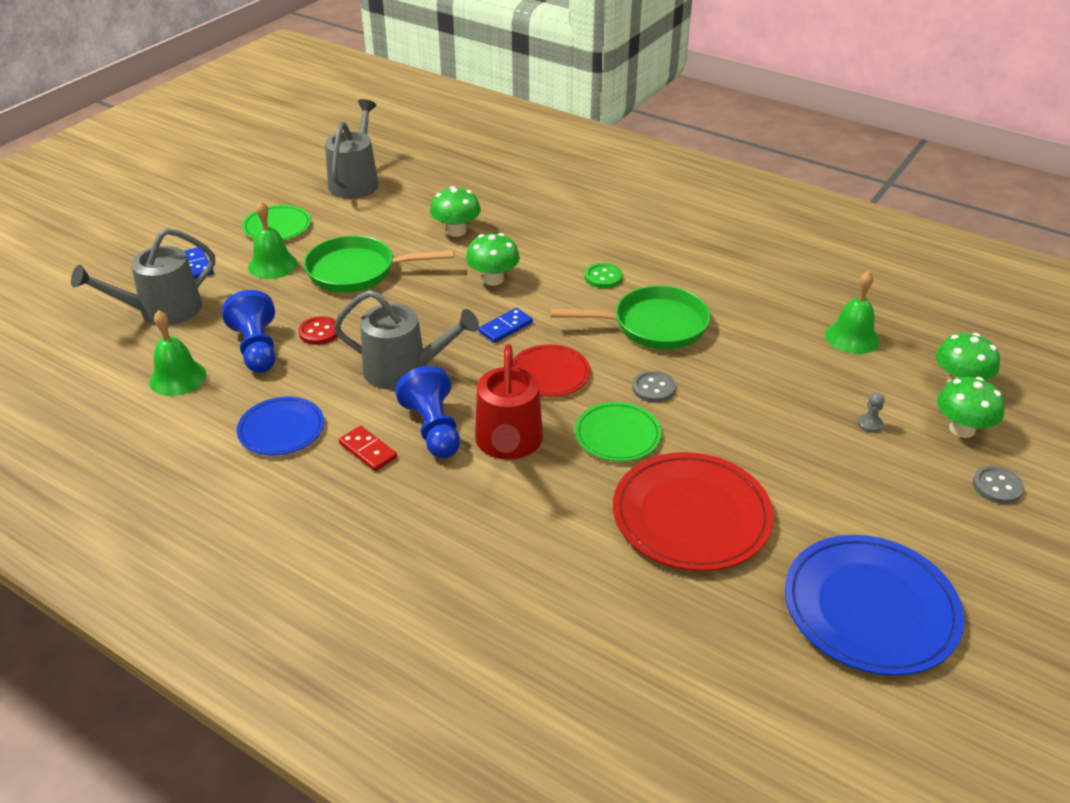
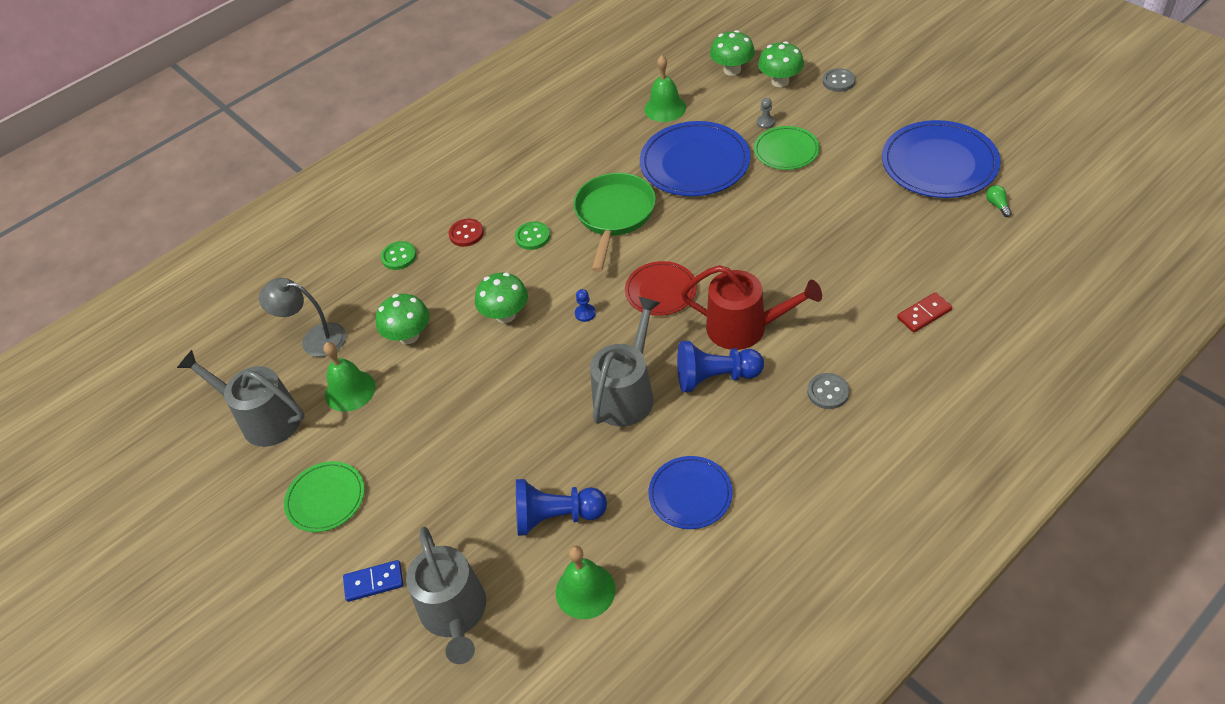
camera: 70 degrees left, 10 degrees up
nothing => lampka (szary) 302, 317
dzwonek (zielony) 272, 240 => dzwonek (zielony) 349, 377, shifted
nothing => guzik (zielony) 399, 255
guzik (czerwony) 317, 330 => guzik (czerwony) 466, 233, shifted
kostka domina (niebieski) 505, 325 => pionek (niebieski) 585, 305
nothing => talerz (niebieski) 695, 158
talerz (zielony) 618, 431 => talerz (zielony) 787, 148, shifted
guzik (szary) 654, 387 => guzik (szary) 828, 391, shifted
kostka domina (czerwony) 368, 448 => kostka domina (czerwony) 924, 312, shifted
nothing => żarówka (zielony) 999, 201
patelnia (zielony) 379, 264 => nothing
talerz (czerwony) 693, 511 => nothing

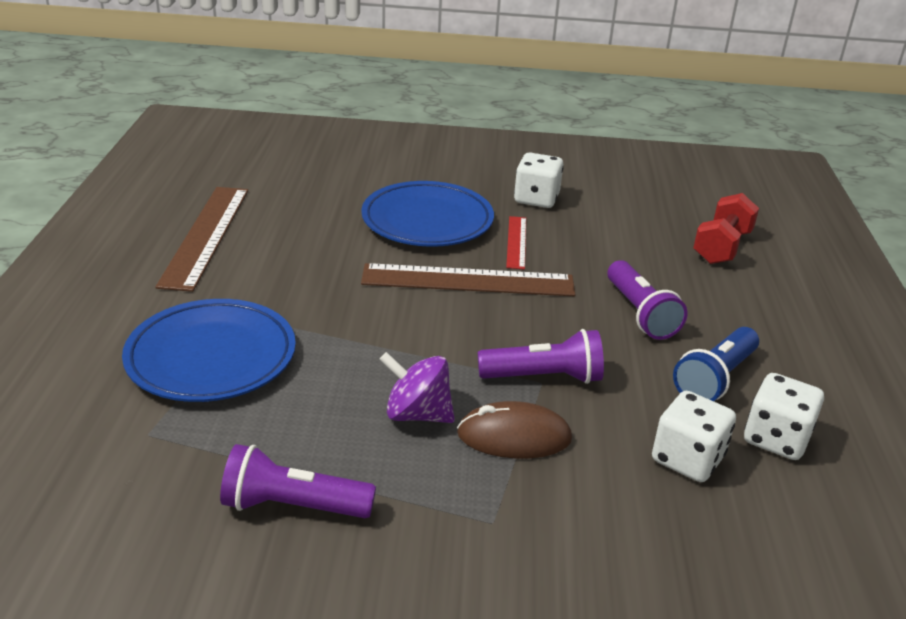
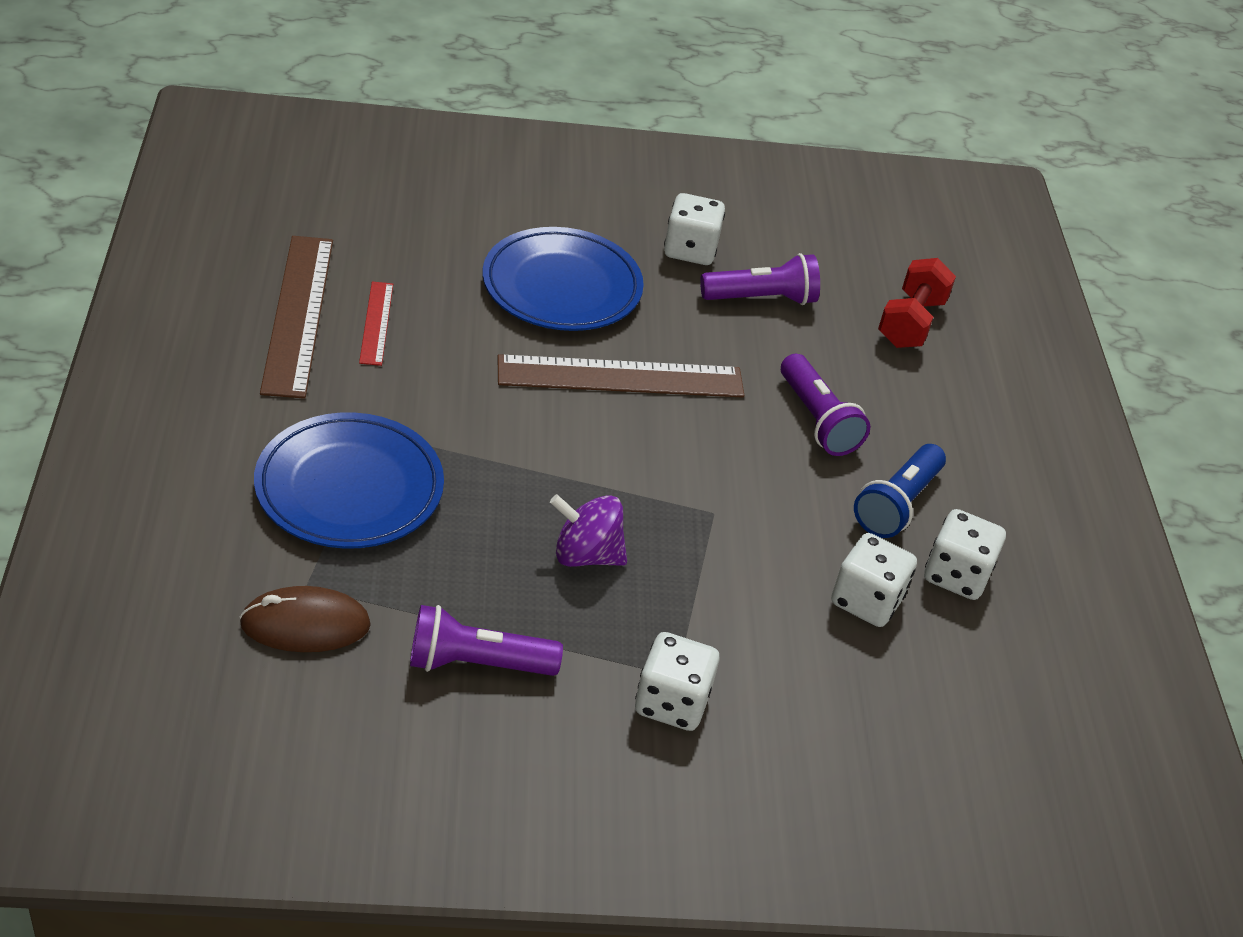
camera: 10 degrees left, 10 degrees up
myszka (brązowy) 514, 430 => myszka (brązowy) 305, 619, shifted
linijka (czerwony) 516, 243 => linijka (czerwony) 376, 323, shifted
nothing => kostka do gry (biały) 677, 681
latarka (fioletowy) 541, 356 => latarka (fioletowy) 760, 279, shifted

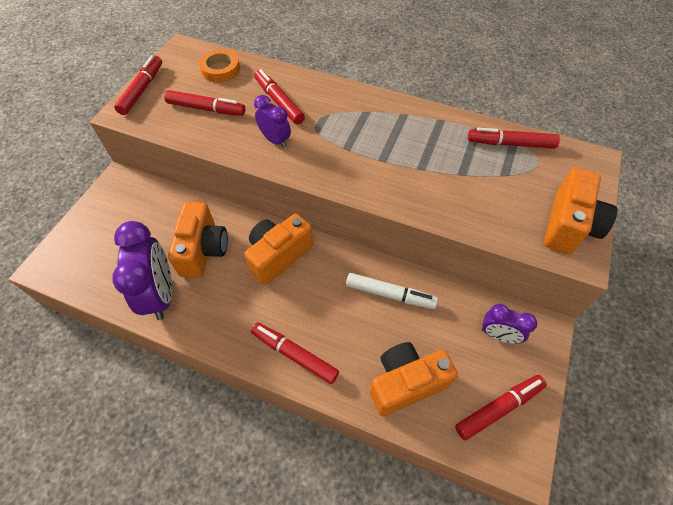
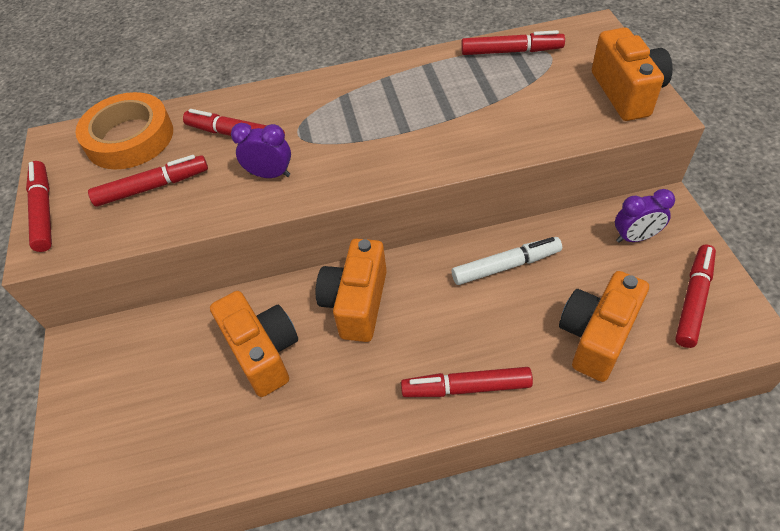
camera: 30 degrees left, 5 degrees down
taśma klejąca (pomarańczowy) 219, 66 => taśma klejąca (pomarańczowy) 124, 131, x1.62
flamaster (czerwony) 514, 138 => flamaster (czerwony) 513, 42, 150 degrees counterclockwise
budzik (fioletowy) 142, 270 => nothing

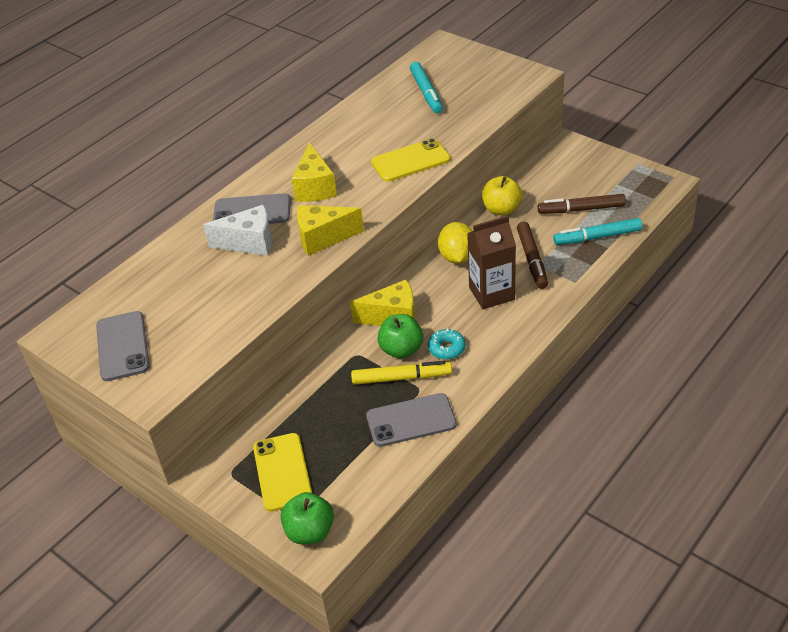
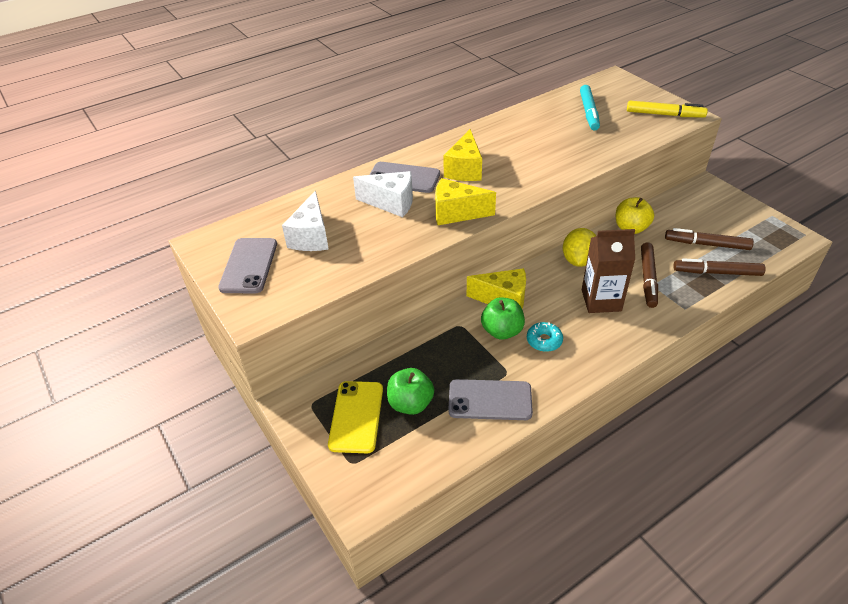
camera: 15 degrees right, 0 degrees up
nothing => ser (biały) 305, 221
jabłko (zielony) 307, 518 => jabłko (zielony) 410, 391, shifted
flamaster (żółty) 401, 373 => flamaster (żółty) 667, 109, shifted
flamaster (turkusowy) 597, 231 => flamaster (brązowy) 719, 267
telefon (żółty) 410, 160 => nothing

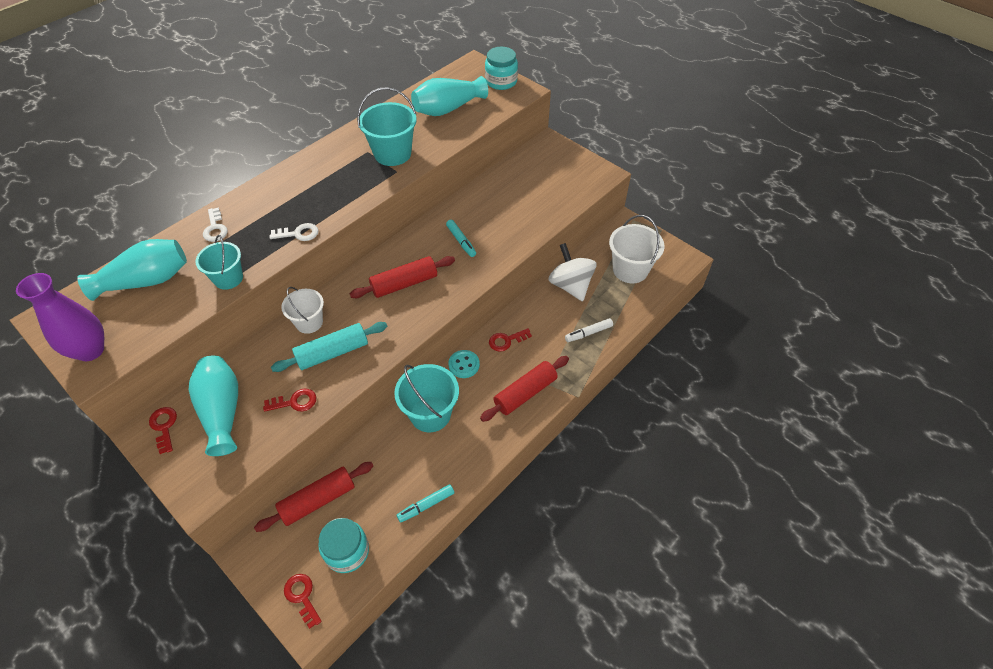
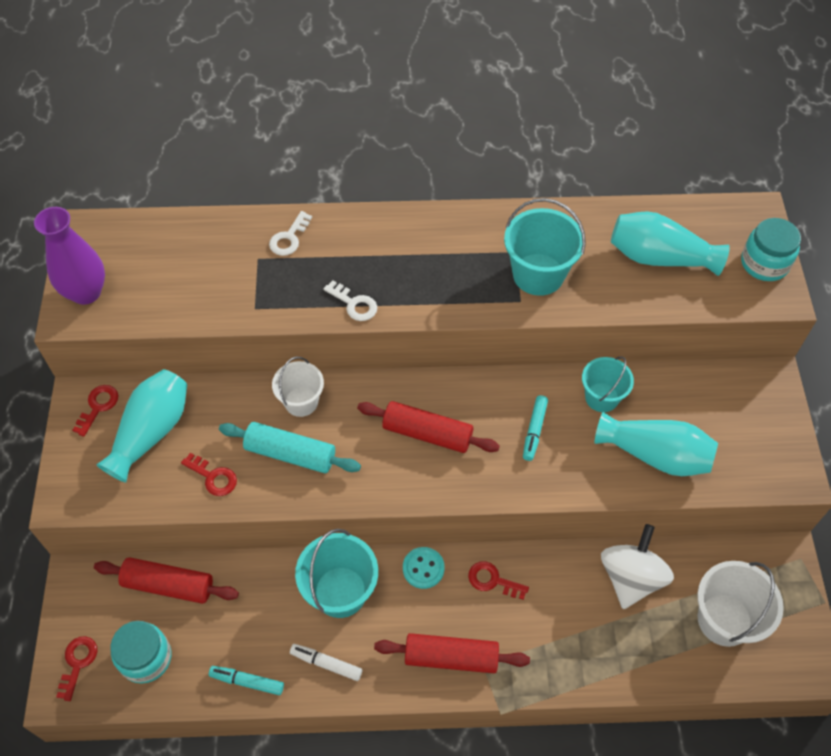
camera: 45 degrees right, 5 degrees up
flamaster (biały) 589, 330 => flamaster (biały) 326, 662, shifted
wiadro (turkusowy) 219, 262 => wiadro (turkusowy) 608, 384, shifted
wazon (turkusowy) 132, 270 => wazon (turkusowy) 656, 444, shifted

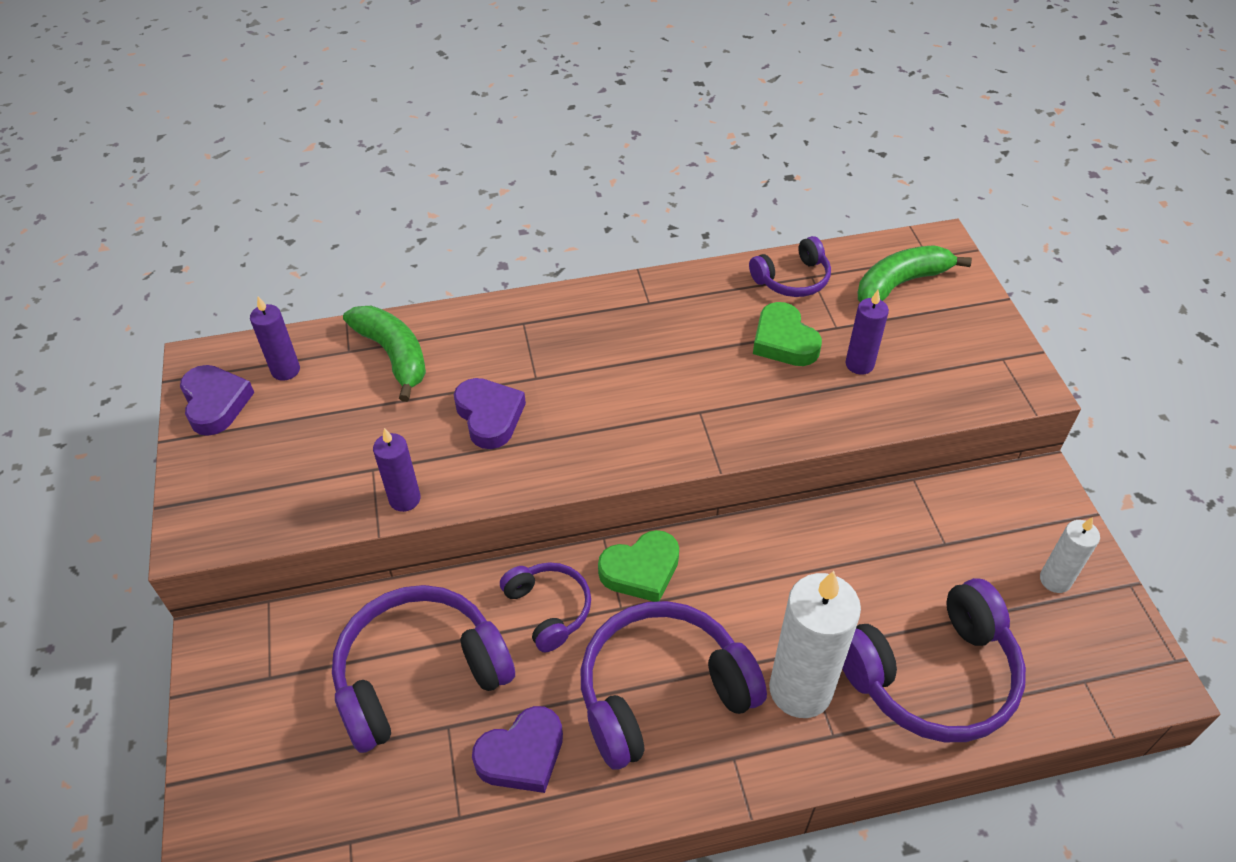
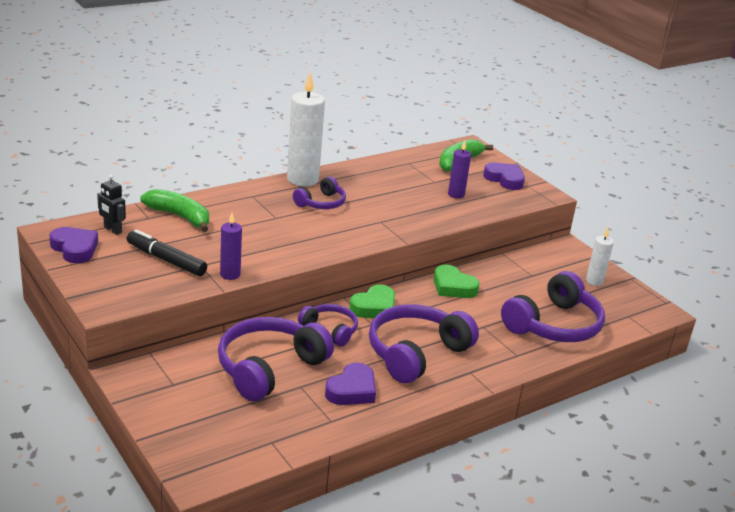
camera: 25 degrees left, 20 degrees down
świeca (fioletowy) 275, 339 => robot (czarny) 111, 205
nothing => flamaster (czarny) 167, 252
świeca (biały) 815, 644 => świeca (biały) 306, 129, shifted
słuchawki (fioletowy) 790, 266 => słuchawki (fioletowy) 319, 193, shifted
serce (zielony) 787, 334 => serce (zielony) 457, 281, shifted
serce (fioletowy) 490, 413 => serce (fioletowy) 504, 176, shifted

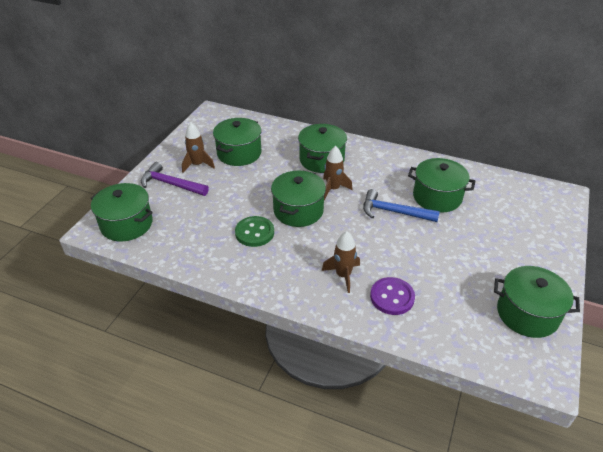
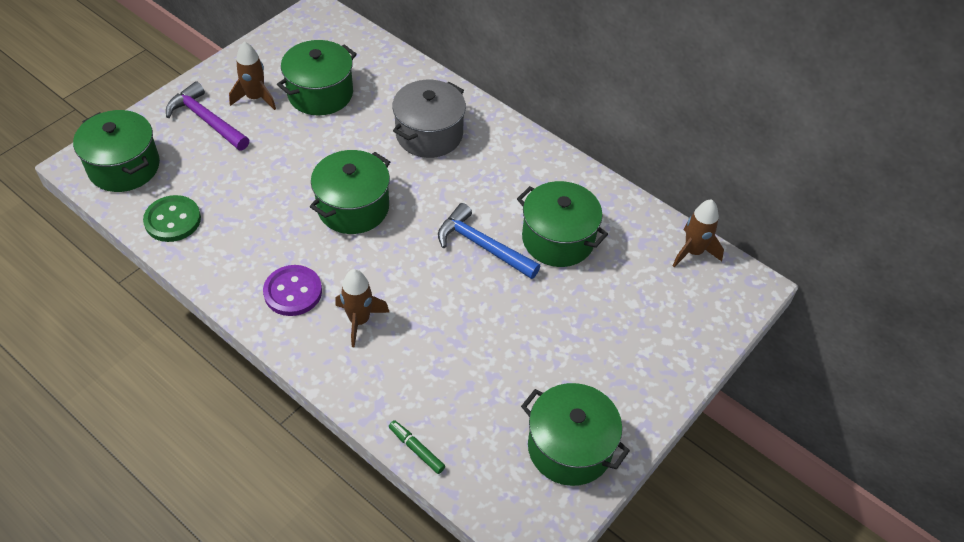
camera: 15 degrees right, 10 degrees up
guzik (zielony) 254, 231 => guzik (zielony) 172, 218, shifted
guzik (fioletowy) 392, 296 => guzik (fioletowy) 292, 290, shifted
nothing => flamaster (zielony) 417, 447
garnek (zielony) 322, 148 => garnek (szary) 429, 119
rakieta (brązowy) 338, 173 => rakieta (brązowy) 698, 233, shifted

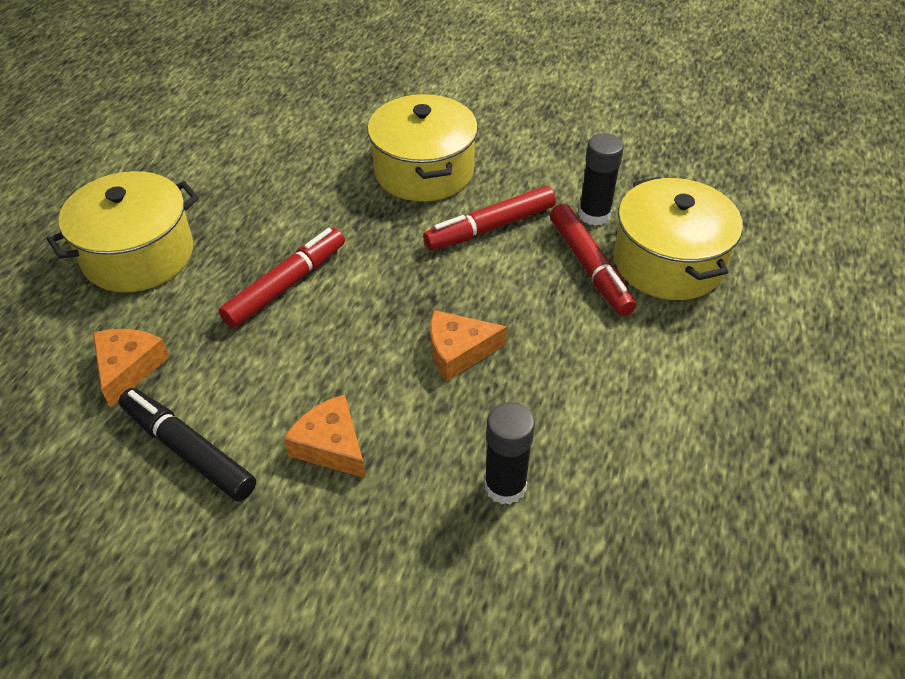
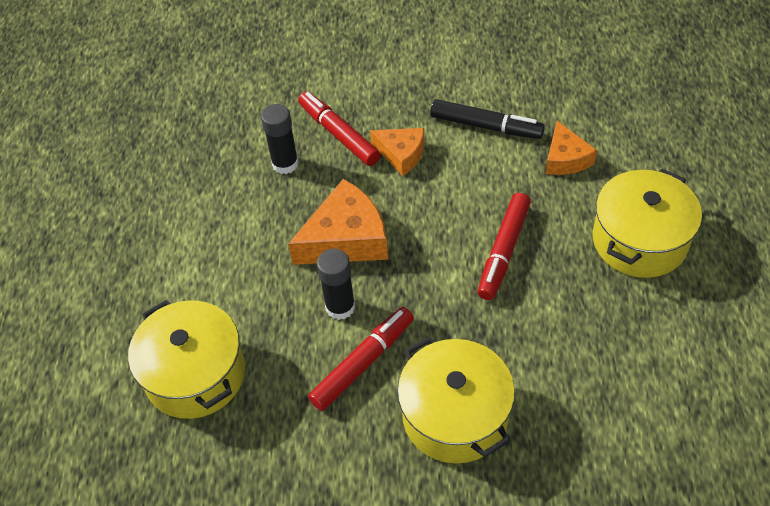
camera: 165 degrees right, 5 degrees up
ser (pomarańczowy) 468, 345 => ser (pomarańczowy) 338, 222, x1.64
flamaster (czerwony) 593, 260 => flamaster (czerwony) 339, 129, shifted
klej w sztyfcie (czarny) 601, 179 => klej w sztyfcie (czarny) 336, 284, shifted

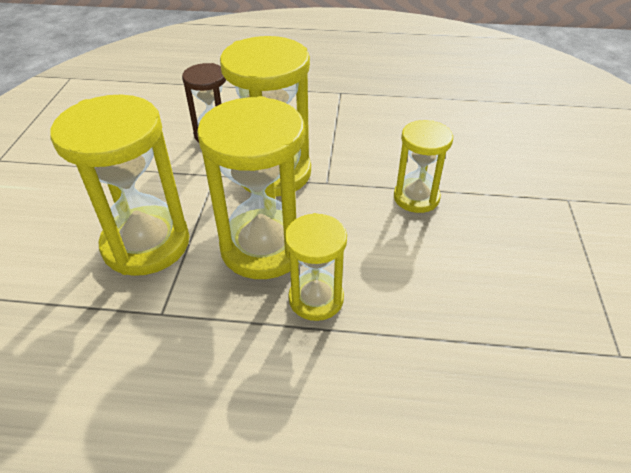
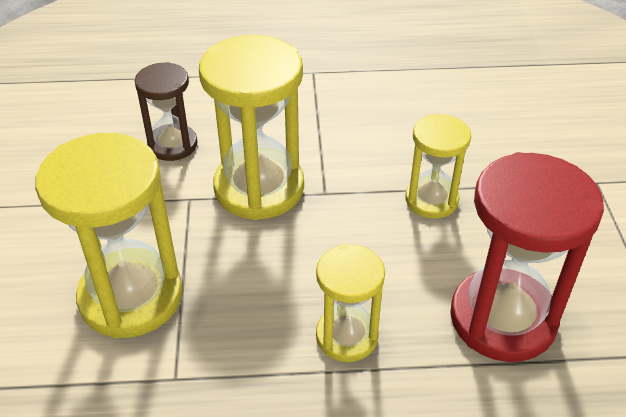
camera: 10 degrees left, 0 degrees up
nothing => klepsydra (czerwony) 527, 257
klepsydra (żółty) 251, 187 => nothing

